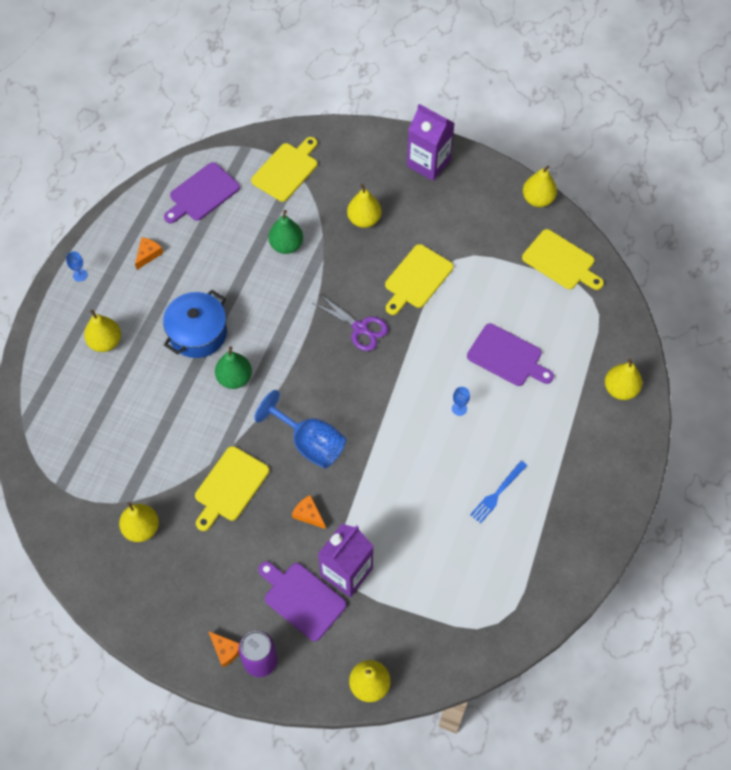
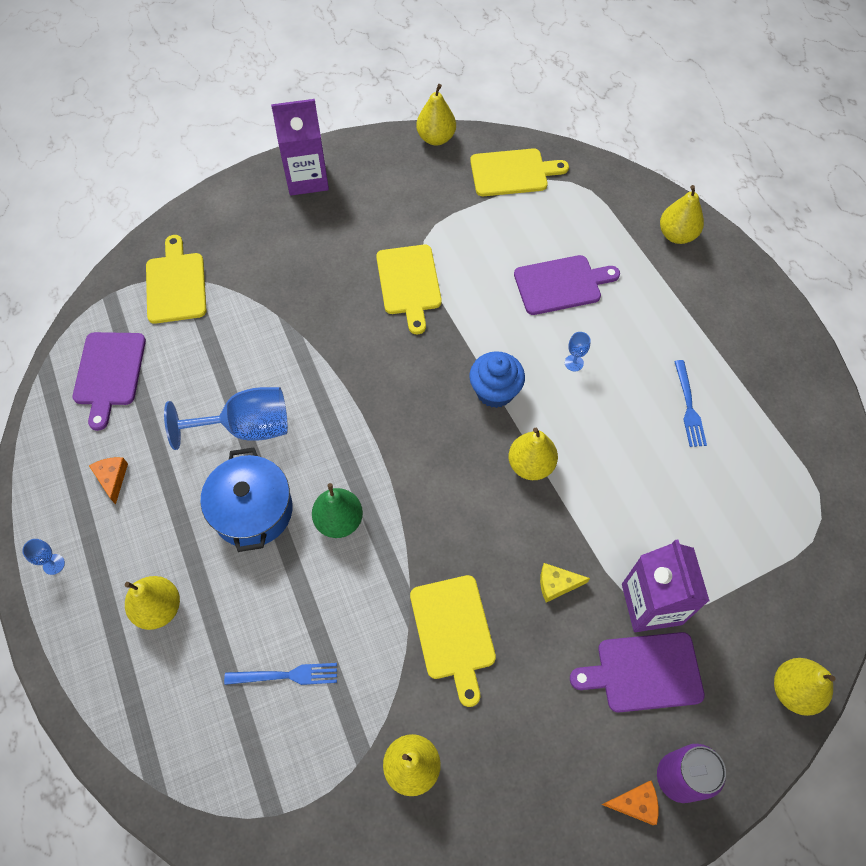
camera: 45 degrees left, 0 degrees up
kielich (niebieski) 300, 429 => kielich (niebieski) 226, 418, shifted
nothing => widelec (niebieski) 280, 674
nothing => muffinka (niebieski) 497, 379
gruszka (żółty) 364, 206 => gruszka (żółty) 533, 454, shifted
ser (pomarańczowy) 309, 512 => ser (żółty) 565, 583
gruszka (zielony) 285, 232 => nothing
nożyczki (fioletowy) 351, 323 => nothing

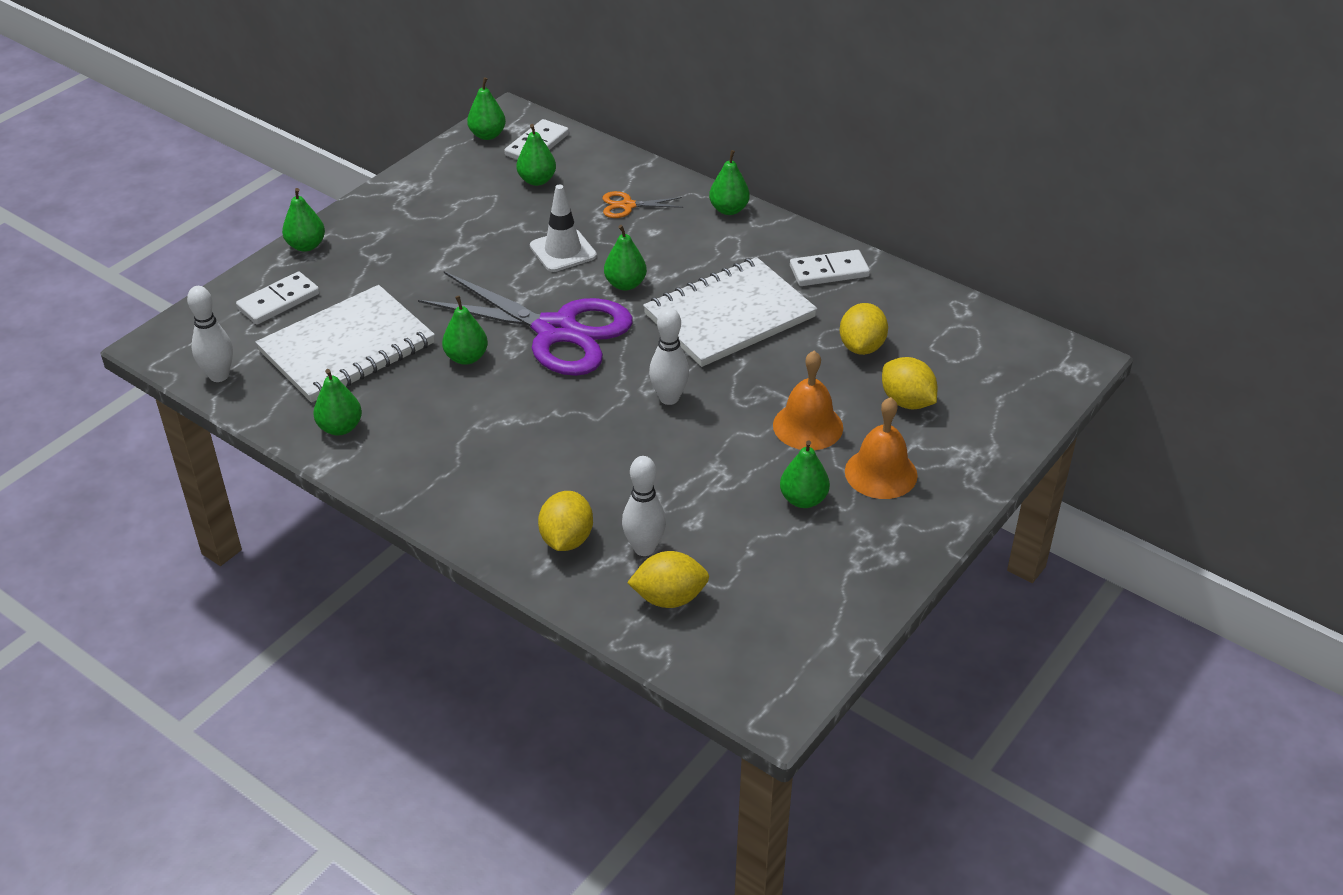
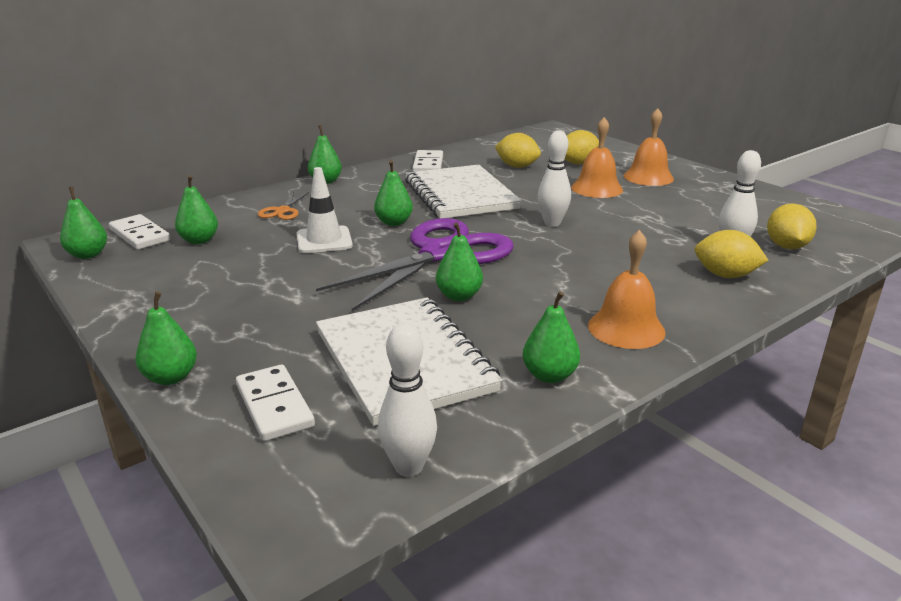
camera: 75 degrees left, 15 degrees down
nothing => dzwonek (pomarańczowy) 627, 289
gruszka (zielony) 805, 474 => nothing

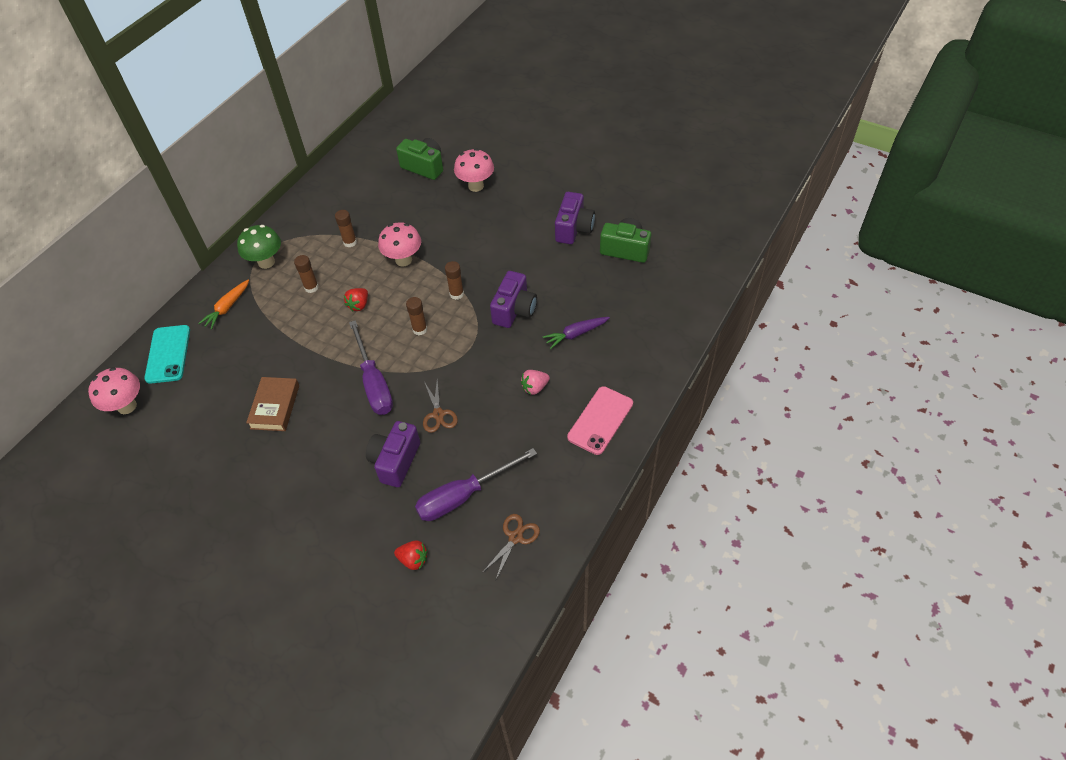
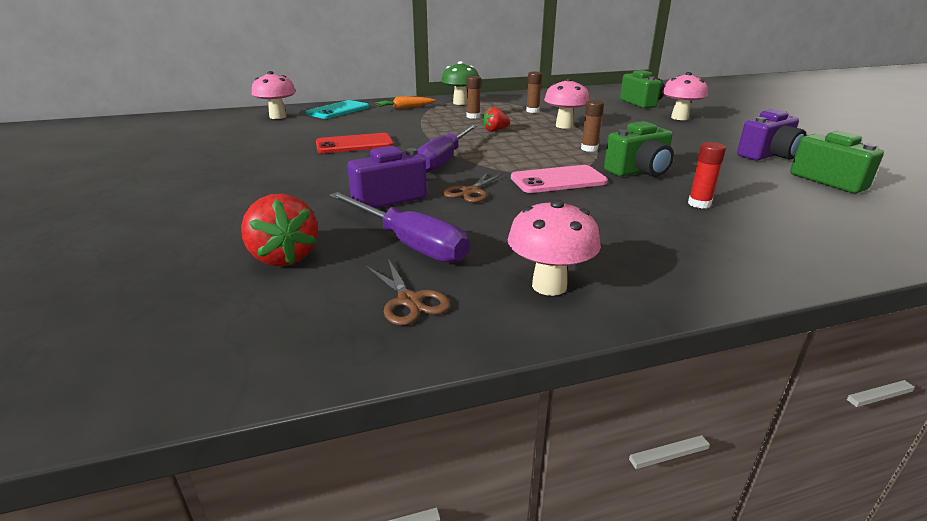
camera: 40 degrees right, 25 degrees down
truskawka (czerwony) 411, 555 => truskawka (czerwony) 279, 230, x1.64
książka (brązowy) 272, 404 => telefon (czerwony) 355, 143
śrubokręt (fioletowy) 476, 484 => śrubokręt (fioletowy) 399, 227, 150 degrees counterclockwise
nożyczki (brązowy) 511, 546 => nożyczki (brązowy) 408, 292, 75 degrees clockwise
nothing => grzyb (różowy) 554, 247
telefon (różowy) 600, 420 => telefon (różowy) 559, 179, shifted
aparat fotograficzny (fioletowy) 513, 299 => aparat fotograficzny (zielony) 639, 149
marchewka (fioletowy) 576, 333 => klej w sztyfcie (czerwony) 707, 175
klej w sztyfcie (brązowy) 416, 316 => nothing
truskawka (różowy) 535, 382 => nothing

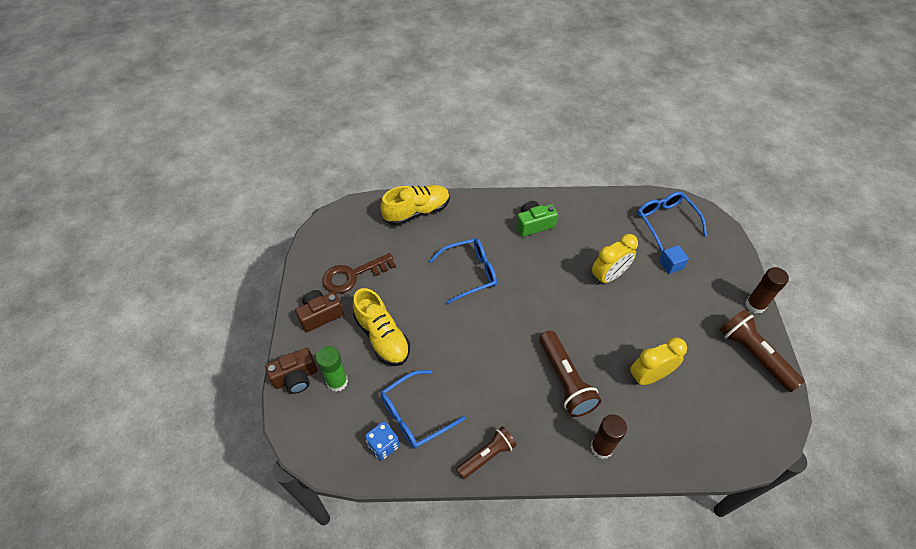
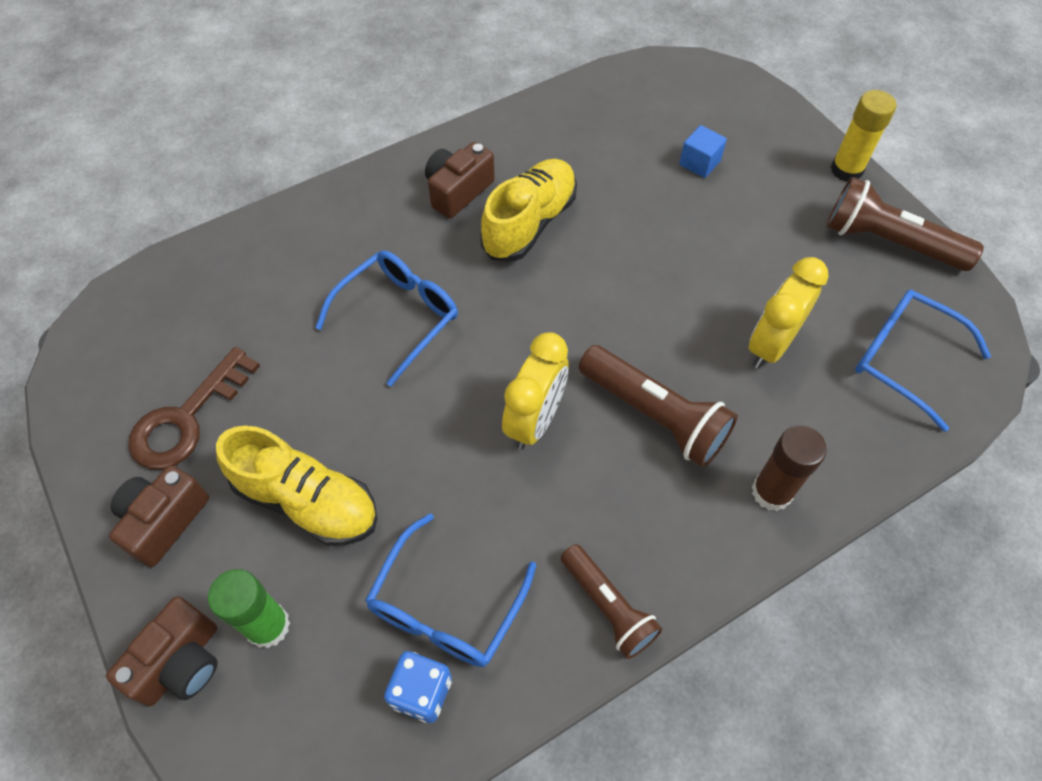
camera: 30 degrees left, 5 degrees up
aparat fotograficzny (zielony) 537, 219 => aparat fotograficzny (brązowy) 460, 180
but (żółty) 415, 205 => but (żółty) 528, 210, shifted
budzik (żółty) 615, 259 => budzik (żółty) 535, 391, shifted
latarka (brązowy) 486, 452 => latarka (brązowy) 611, 601, 120 degrees clockwise
klej w sztyfcie (brązowy) 767, 290 => klej w sztyfcie (żółty) 863, 136
okulary (niebieski) 672, 221 => okulary (niebieski) 923, 361, shifted

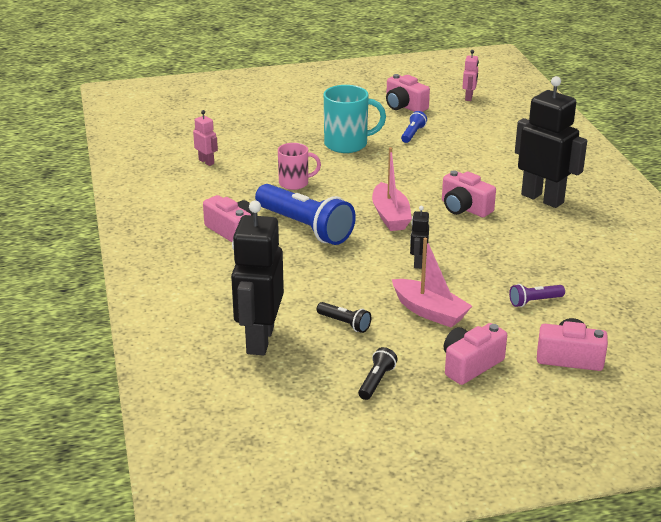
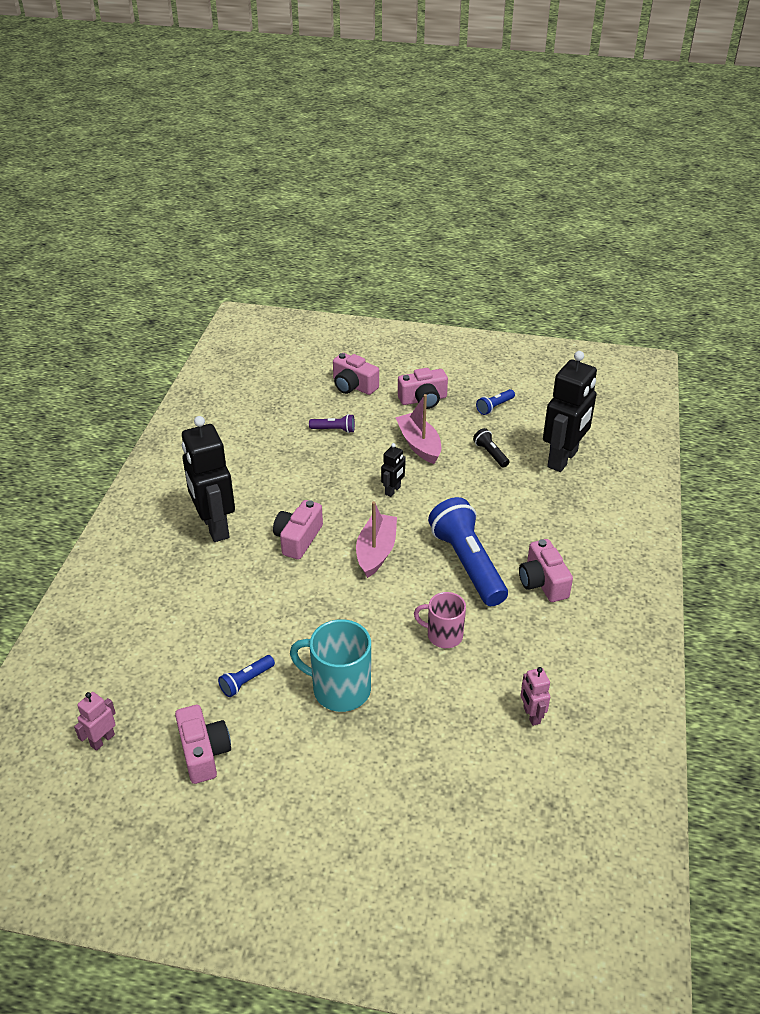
camera: 155 degrees left, 10 degrees up
aparat fotograficzny (różowy) 469, 193 => aparat fotograficzny (różowy) 298, 530, 135 degrees counterclockwise
latarka (czarny) 378, 373 => latarka (niebieski) 495, 402

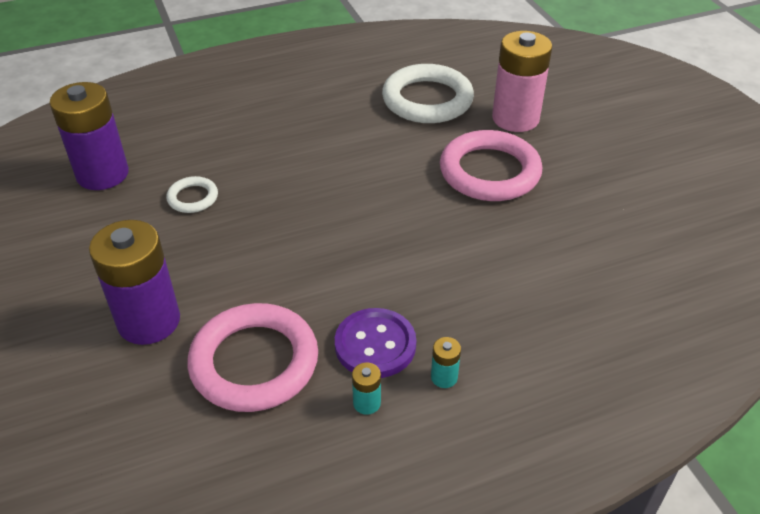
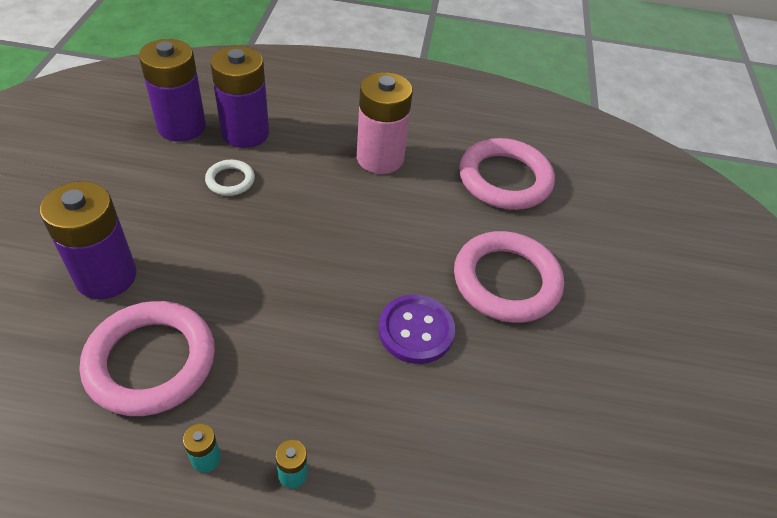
camera: 25 degrees right, 5 degrees up
nothing => bateria (fioletowy) 239, 97
bateria (różowy) 522, 81 => bateria (różowy) 385, 123, shifted
guzik (fioletowy) 375, 343 => guzik (fioletowy) 416, 329, shifted
pierścień (biały) 428, 93 => pierścień (różowy) 507, 174

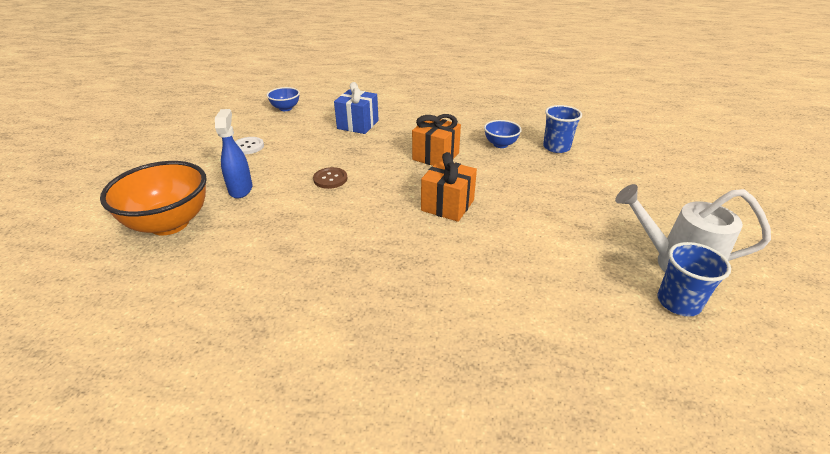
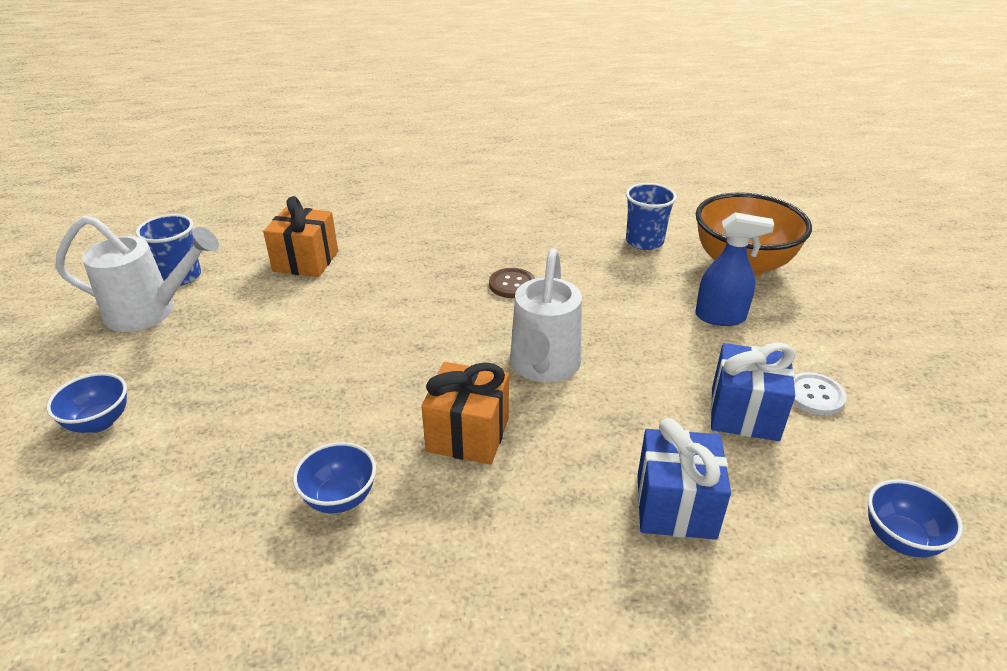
camera: 165 degrees right, 0 degrees up
nothing => miska (niebieski) 86, 403
prezent (pomarańczowy) 449, 187 => prezent (pomarańczowy) 300, 236, shifted
guzik (brązowy) 330, 178 => guzik (brązowy) 512, 283, shifted
nothing => konewka (biały) 546, 315
szklanka (niebieski) 562, 129 => szklanka (niebieski) 651, 216, shifted
spryskiwacz (niebieski) 234, 153 => spryskiwacz (niebieski) 734, 269, 60 degrees counterclockwise
nothing => prezent (niebieski) 753, 391

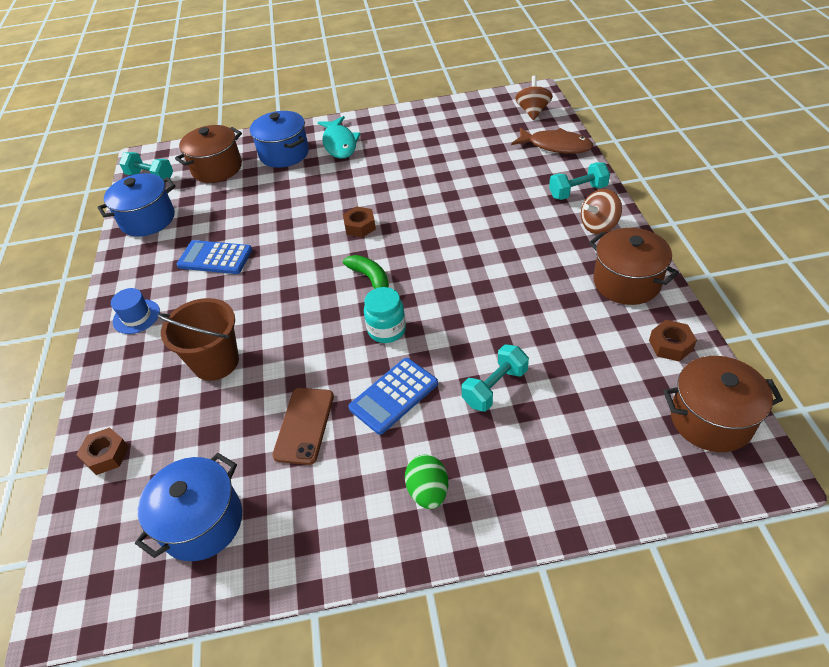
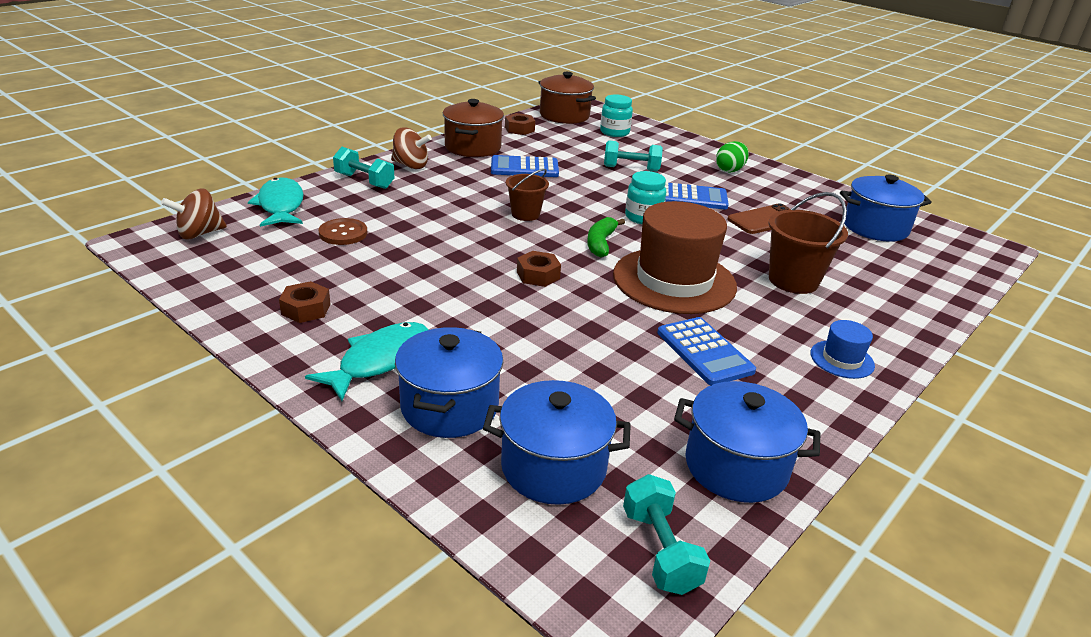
camera: 135 degrees left, 15 degrees down
ryba (brązowy) 552, 140 => ryba (turkusowy) 276, 202
nakrętka (brązowy) 102, 451 => nakrętka (brązowy) 304, 302, shifted
nothing => guzik (brązowy) 343, 231
garnek (brązowy) 208, 154 => garnek (niebieski) 557, 442
nothing => kalkulator (niebieski) 525, 166
nothing => wiadro (brązowy) 527, 195
nothing => słoik (turkusowy) 616, 116
nothing => kapelusz (brązowy) 675, 257

